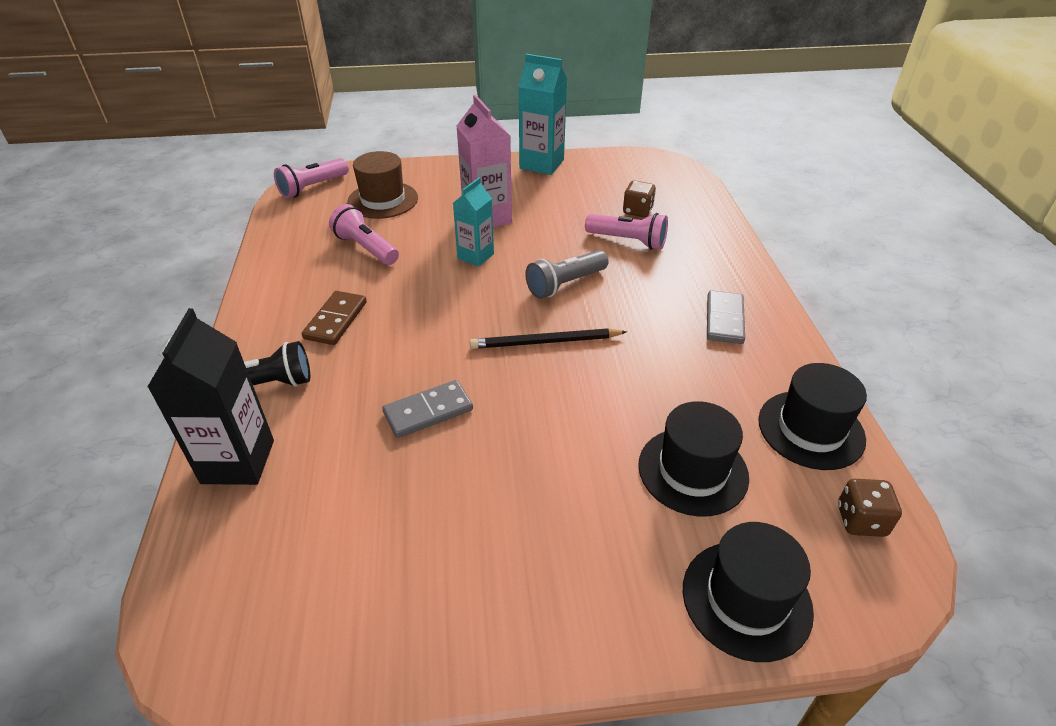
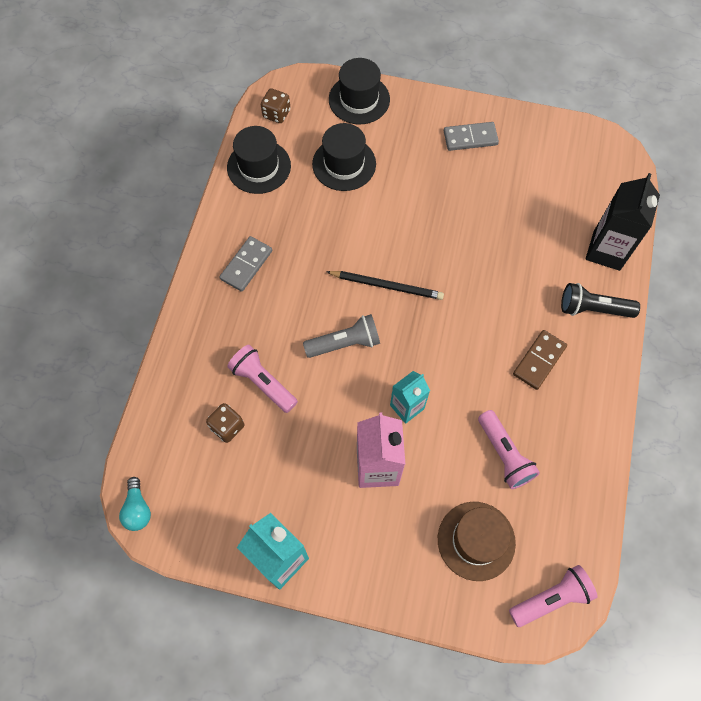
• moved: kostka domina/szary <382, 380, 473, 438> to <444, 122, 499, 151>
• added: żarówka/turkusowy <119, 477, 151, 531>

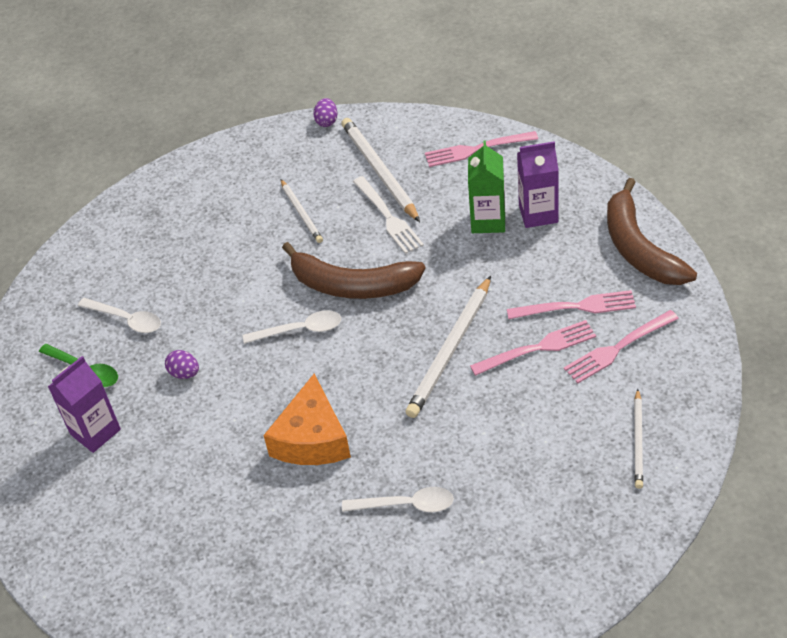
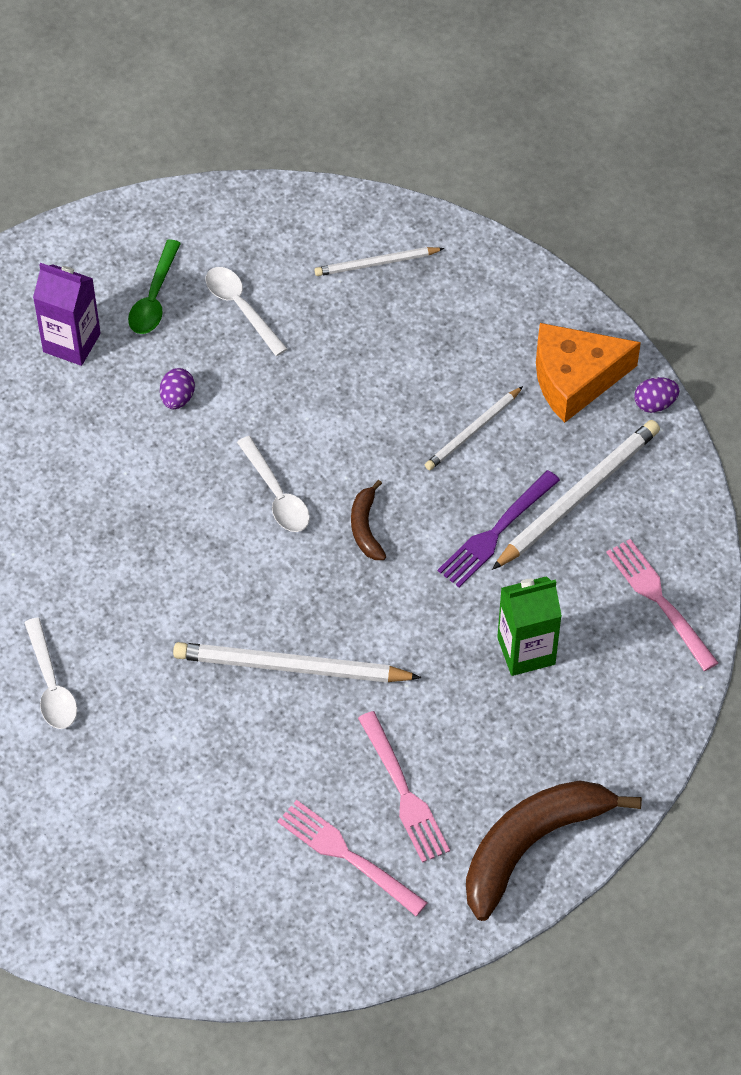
• removed: karton mleka/fioletowy <517, 141, 559, 228>
• recoloured: widelec/biały <353, 176, 424, 254> to widelec/fioletowy <438, 470, 560, 587>
• resized: banan/brązowy <282, 242, 425, 299> = <351, 480, 387, 560> x0.47
• turned: łyżka/biały <78, 298, 161, 333> = <206, 267, 288, 356> 135 degrees clockwise
• removed: widelec/różowy <470, 320, 596, 376>
• moved: ser/pomarańczowy <263, 374, 351, 465> to <536, 323, 641, 423>
• moved: ołówek/biały <634, 389, 643, 489> to <314, 247, 444, 276>

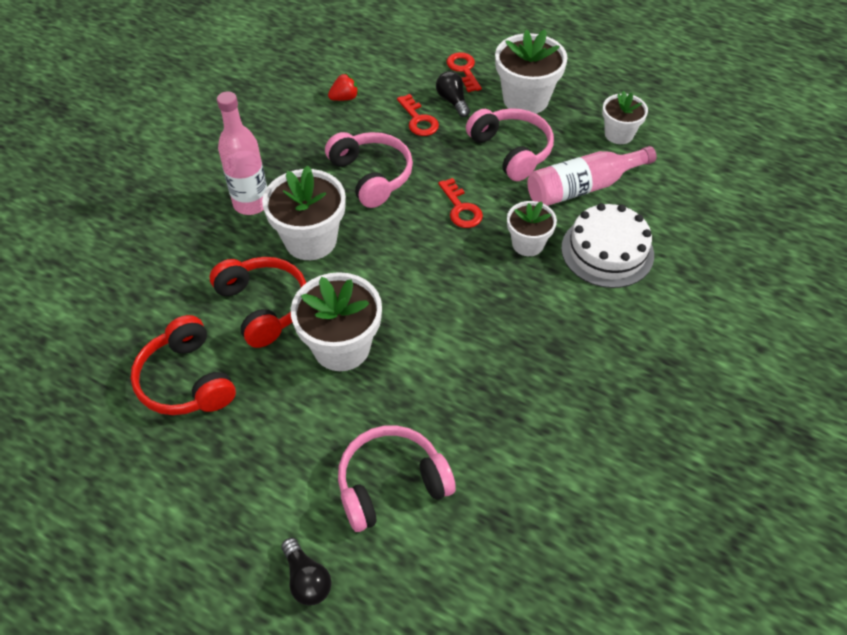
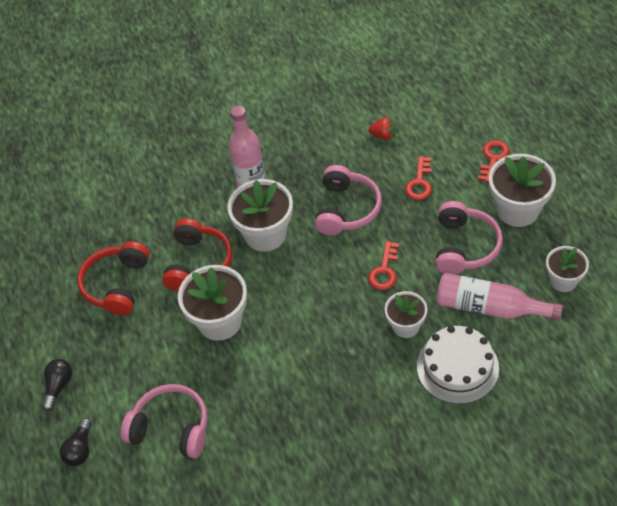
• moved: żarówka/czarny <436, 71, 470, 117> to <42, 359, 72, 411>

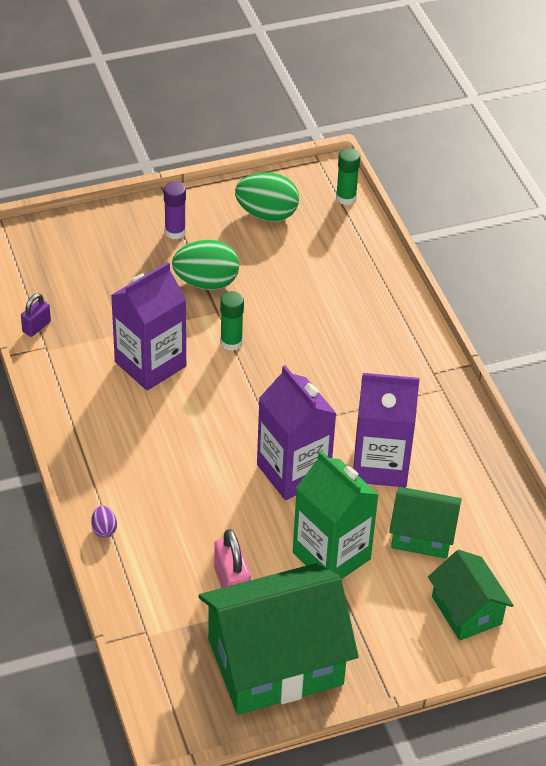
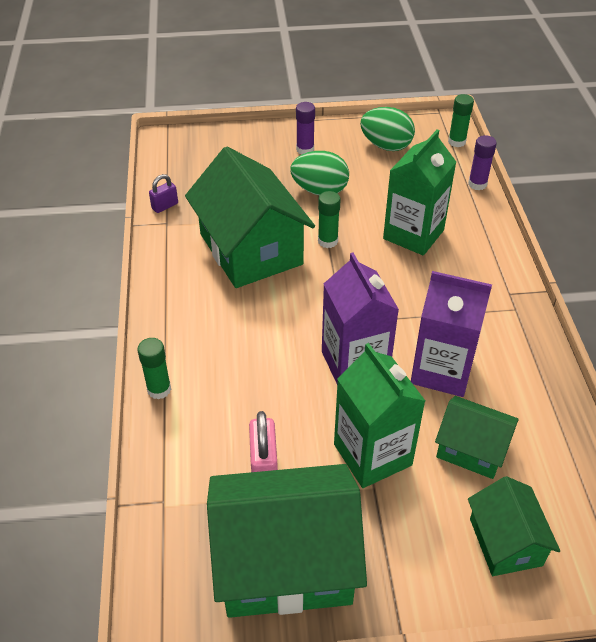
• replaced: karton mleka/fioletowy <111, 262, 186, 390> to domek/zielony <185, 147, 315, 288>
• replaced: jajko/fioletowy <91, 506, 117, 538> to klej w sztyfcie/zielony <137, 338, 171, 399>
• added: karton mleka/zielony <383, 129, 456, 256>
• added: klej w sztyfcie/fioletowy <468, 135, 497, 190>

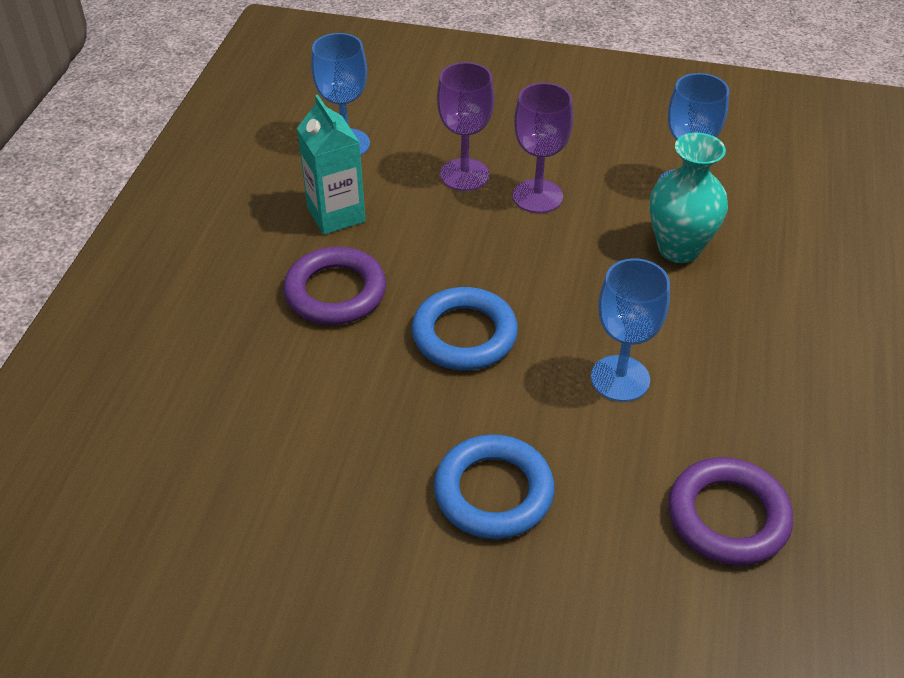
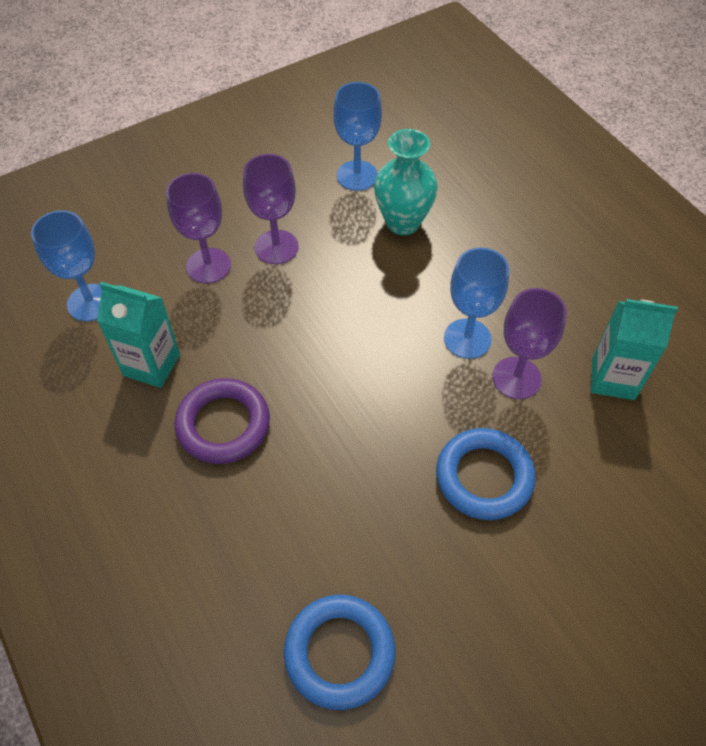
• moved: pierścień/niebieski <411, 287, 518, 370> to <284, 595, 395, 710>
• replaced: pierścień/fioletowy <668, 457, 793, 565> to karton mleka/turkusowy <591, 299, 678, 400>
• added: kielich/fioletowy <492, 288, 567, 399>

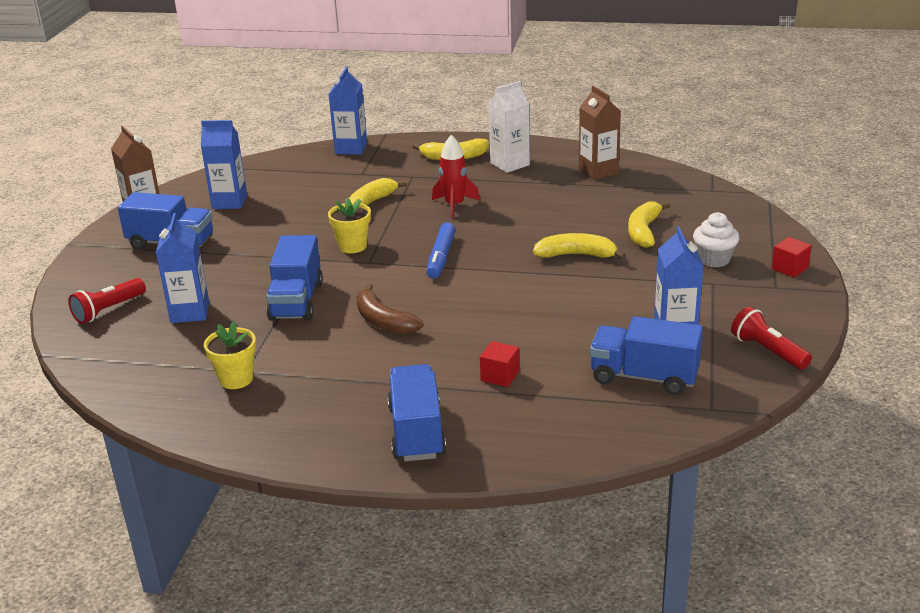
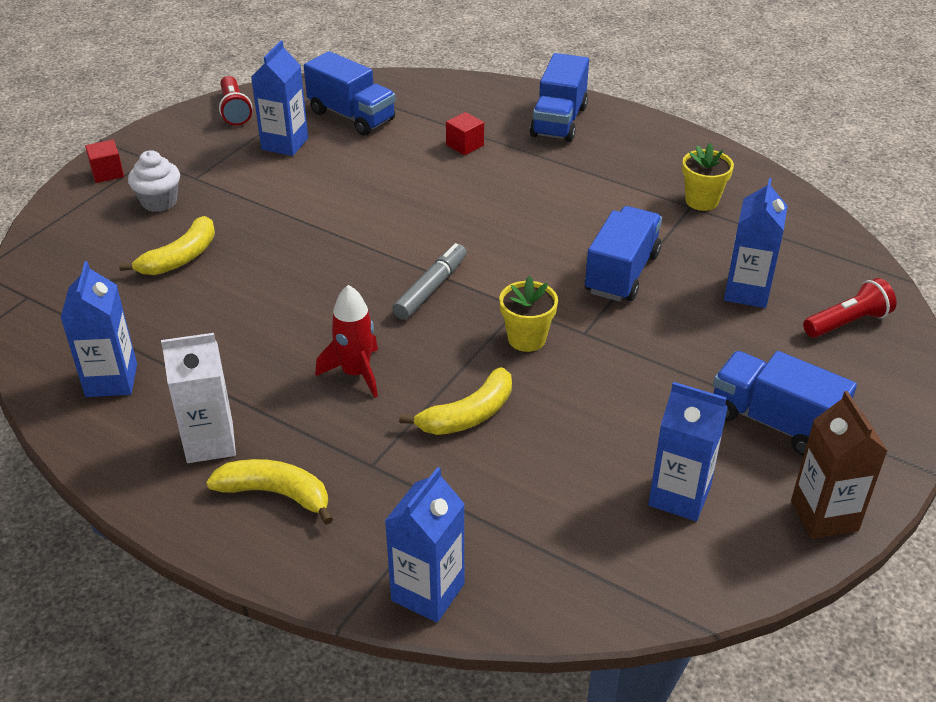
• recoloured: karton mleka/brązowy <579, 86, 621, 180> to karton mleka/niebieski <60, 261, 137, 397>
• recoloured: flamaster/niebieski <427, 222, 455, 279> to flamaster/szary <392, 243, 467, 320>
• removed: banan/żółty <533, 233, 626, 260>
• removed: banan/brązowy <356, 283, 423, 334>

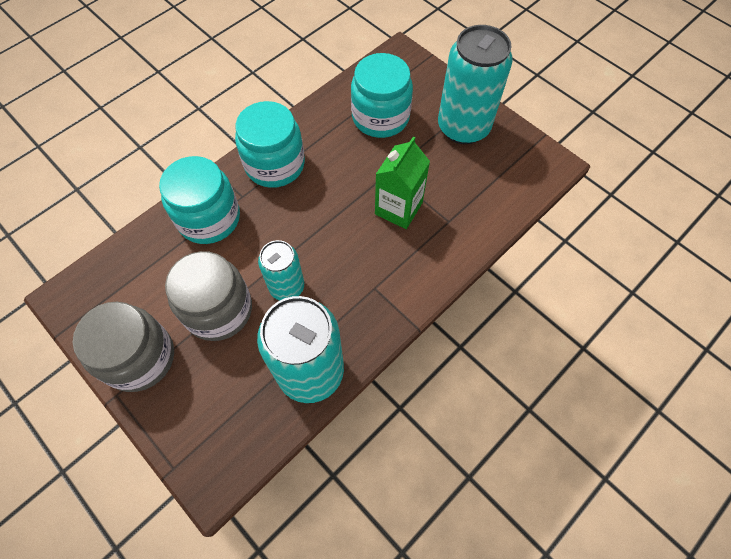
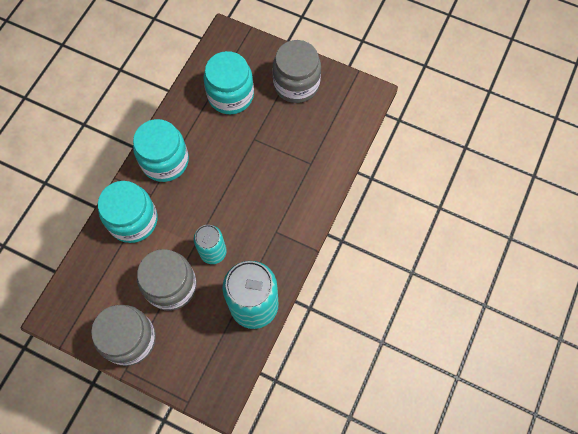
• replaced: puszka/turkusowy <438, 25, 513, 144> to słoik/szary <273, 40, 321, 103>
• removed: karton mleka/zielony <375, 136, 430, 229>

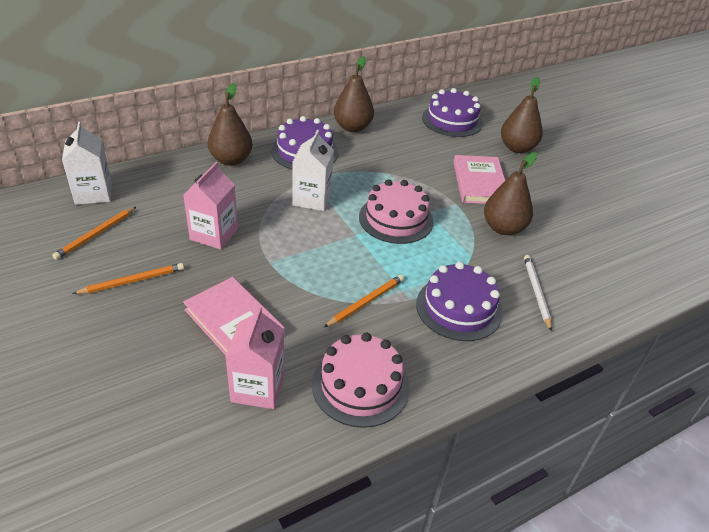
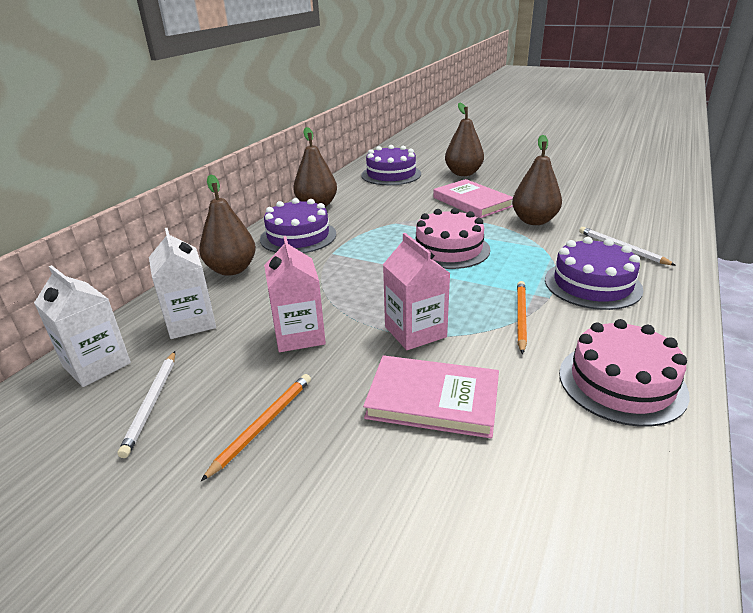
• moved: karton mleka/biały <292, 130, 334, 211> to <149, 228, 216, 339>
• recoloured: ołówek/pomarańczowy <52, 207, 136, 260> to ołówek/biały <118, 351, 175, 458>
• moved: karton mleka/różowy <225, 307, 284, 409> to <383, 233, 451, 350>

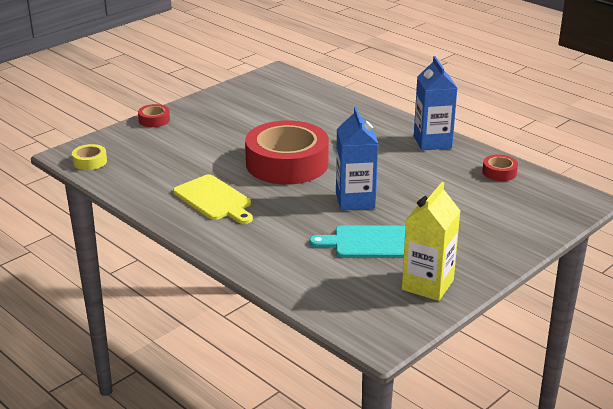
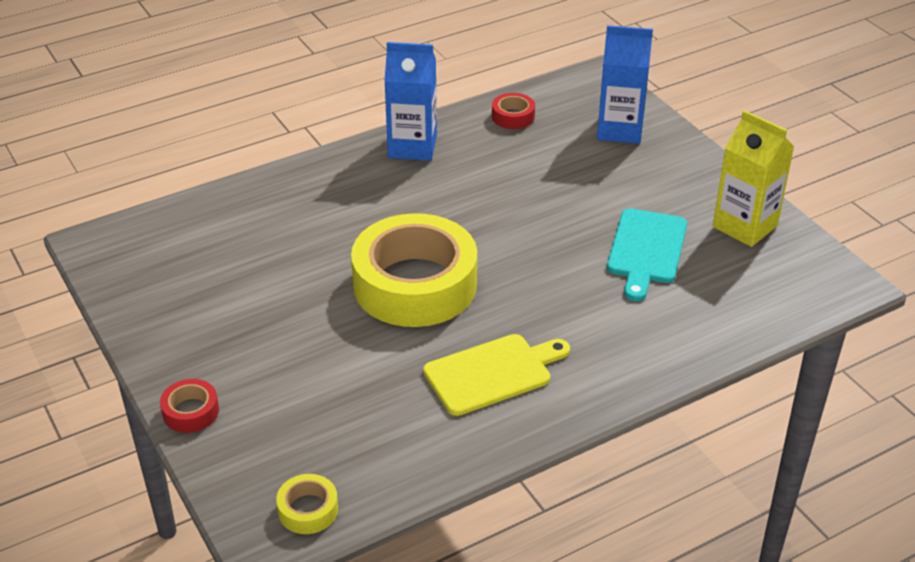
• moved: karton mleka/niebieski <336, 107, 378, 210> to <597, 25, 653, 144>
• recoloured: taśma klejąca/czerwony <245, 120, 329, 185> to taśma klejąca/żółty <351, 213, 477, 327>

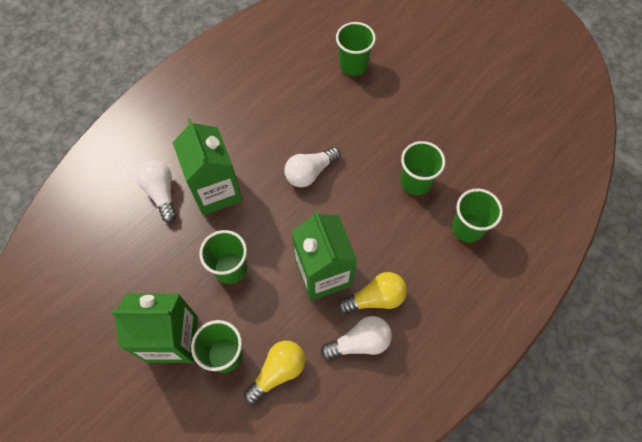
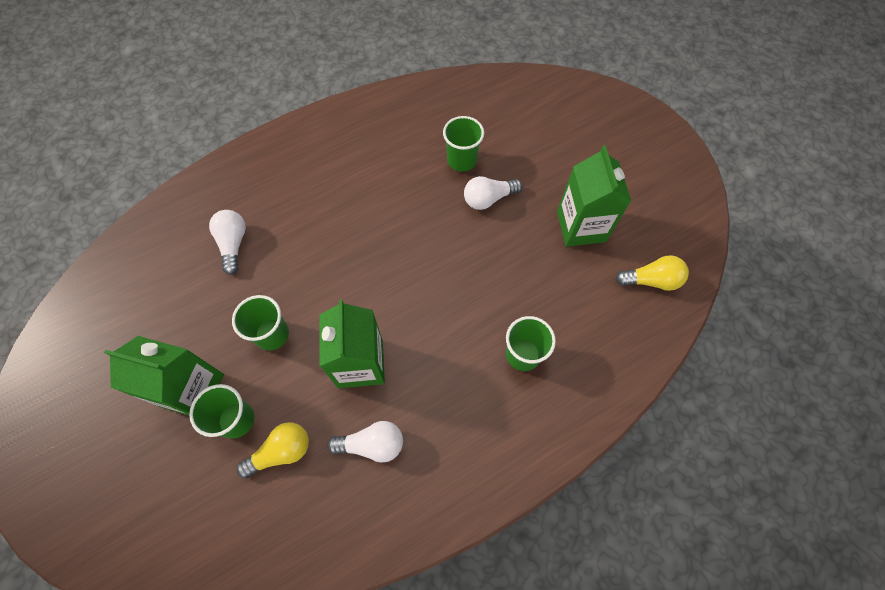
• moved: karton mleka/zielony <172, 119, 243, 215> to <557, 145, 631, 247>
• removed: szklanka/zielony <400, 141, 446, 195>
• moved: żarówka/biały <284, 147, 341, 187> to <464, 176, 522, 210>
• moved: żarówka/żółty <338, 272, 407, 314> to <616, 255, 689, 291>

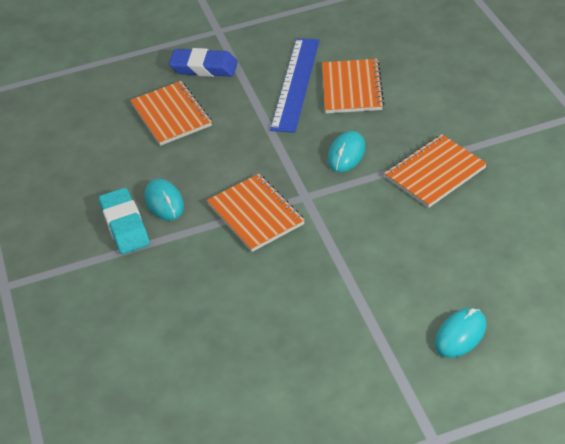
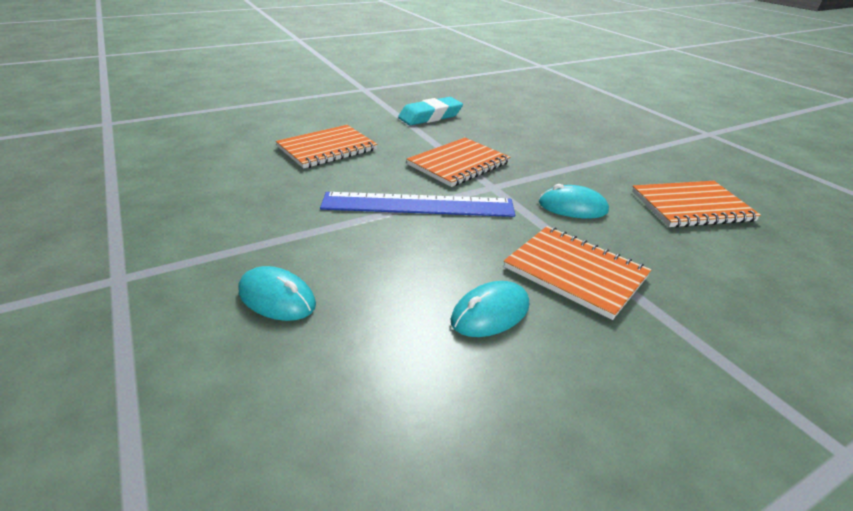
• moved: linijka/niebieski <270, 38, 320, 133> to <320, 192, 515, 217>
• removed: gumka do mazania/niebieski <169, 48, 238, 77>
• moved: zeszyt/pomarańczowy <130, 81, 212, 146> to <276, 125, 377, 168>
• moved: myszka/turkusowy <145, 179, 184, 221> to <451, 281, 529, 337>

